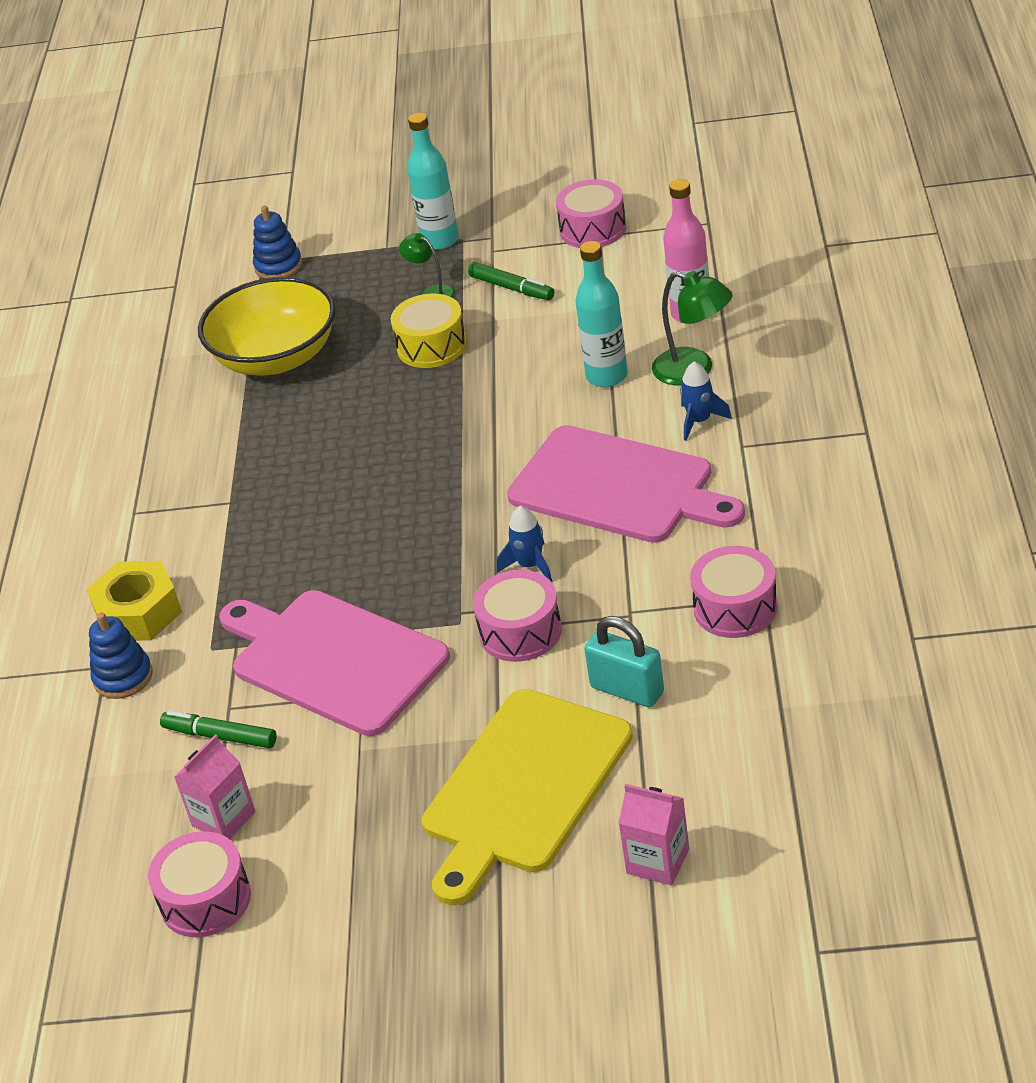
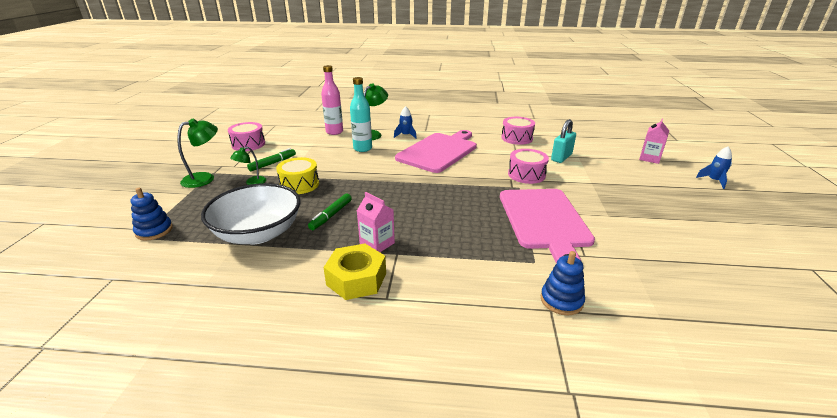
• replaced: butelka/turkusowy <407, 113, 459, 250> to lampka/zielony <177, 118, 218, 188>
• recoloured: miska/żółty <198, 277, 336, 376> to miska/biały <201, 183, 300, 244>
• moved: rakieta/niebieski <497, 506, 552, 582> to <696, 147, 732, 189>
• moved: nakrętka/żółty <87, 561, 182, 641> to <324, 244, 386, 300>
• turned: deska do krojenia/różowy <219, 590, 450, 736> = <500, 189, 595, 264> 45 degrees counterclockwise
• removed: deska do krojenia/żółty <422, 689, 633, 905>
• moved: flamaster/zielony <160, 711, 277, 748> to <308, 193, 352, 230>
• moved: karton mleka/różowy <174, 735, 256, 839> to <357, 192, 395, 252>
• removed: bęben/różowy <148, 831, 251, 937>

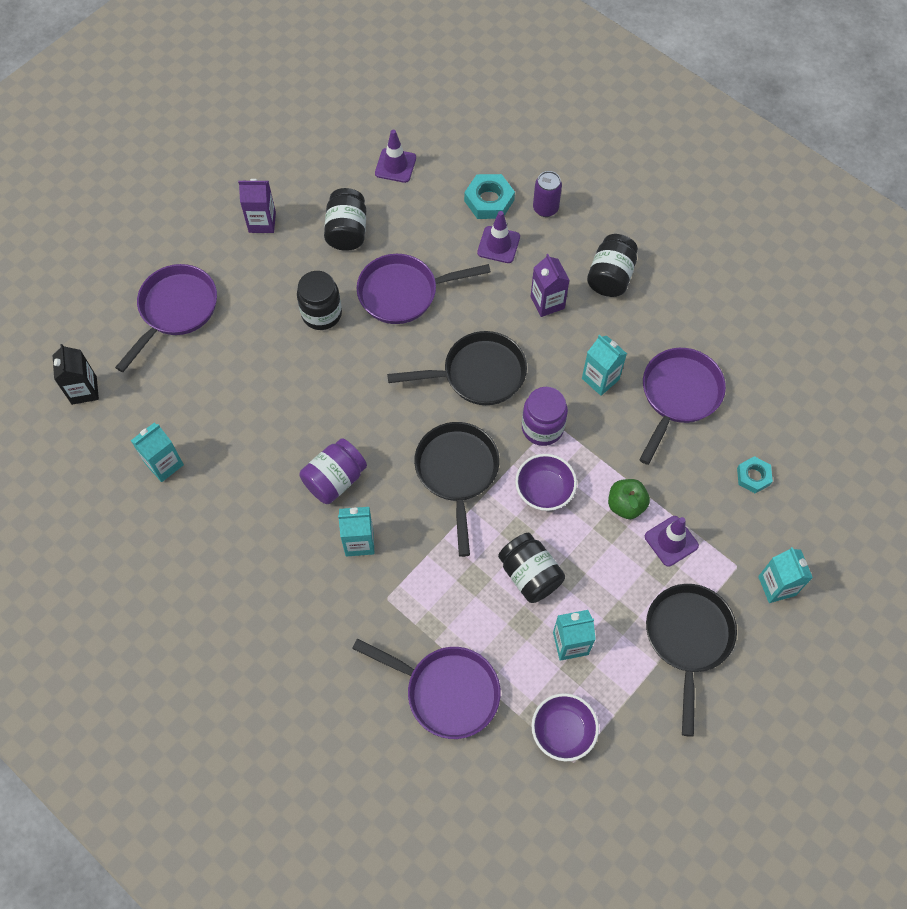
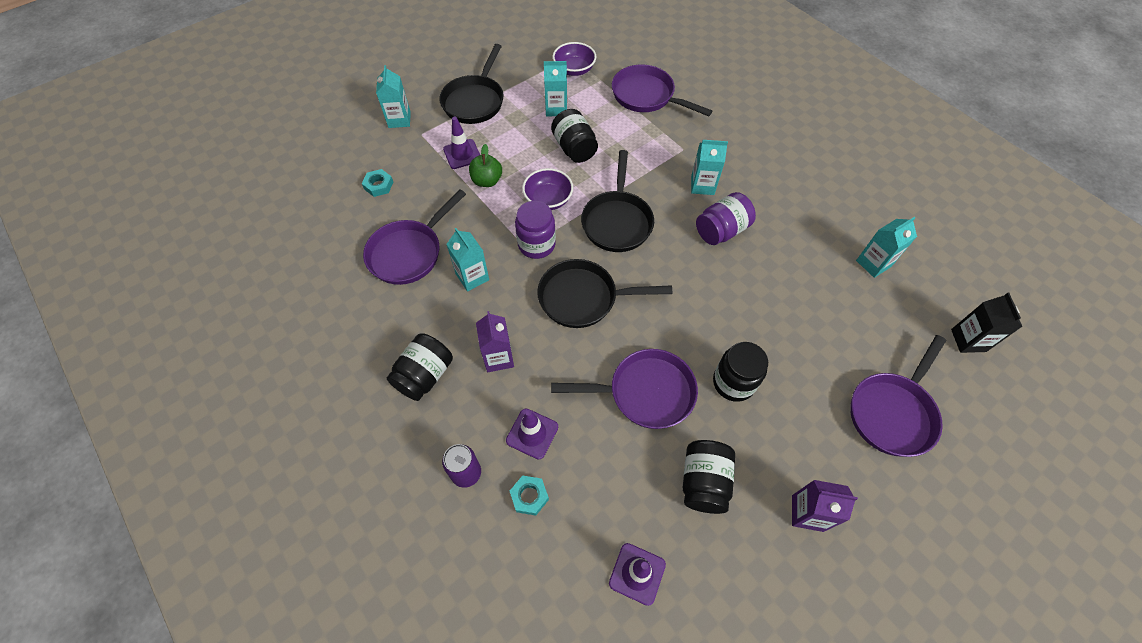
• resized: nakrętka/turkusowy <464, 174, 515, 219> = <510, 475, 549, 516> x0.65

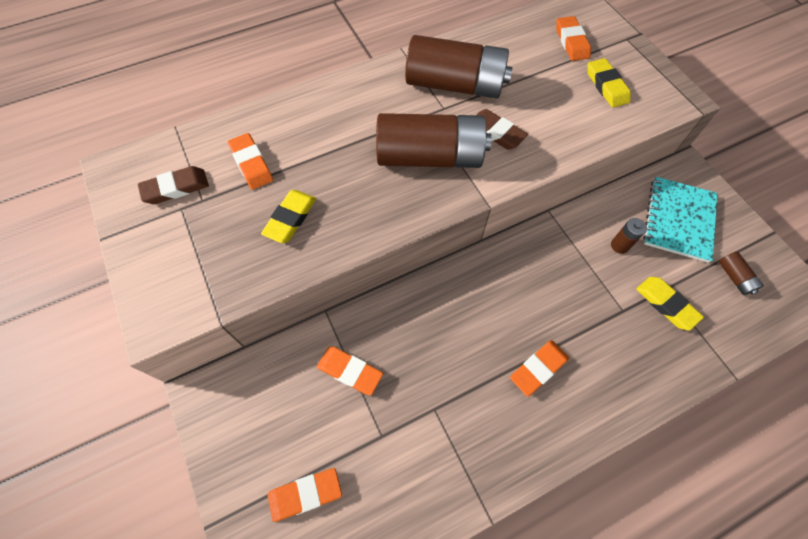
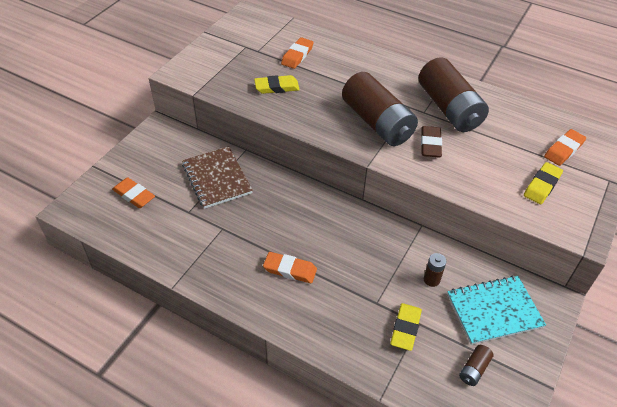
• removed: gumka do mazania/brązowy <138, 166, 209, 204>
• replaced: gumka do mazania/pomarańczowy <317, 346, 383, 395> to zeszyt/brązowy <182, 146, 253, 209>

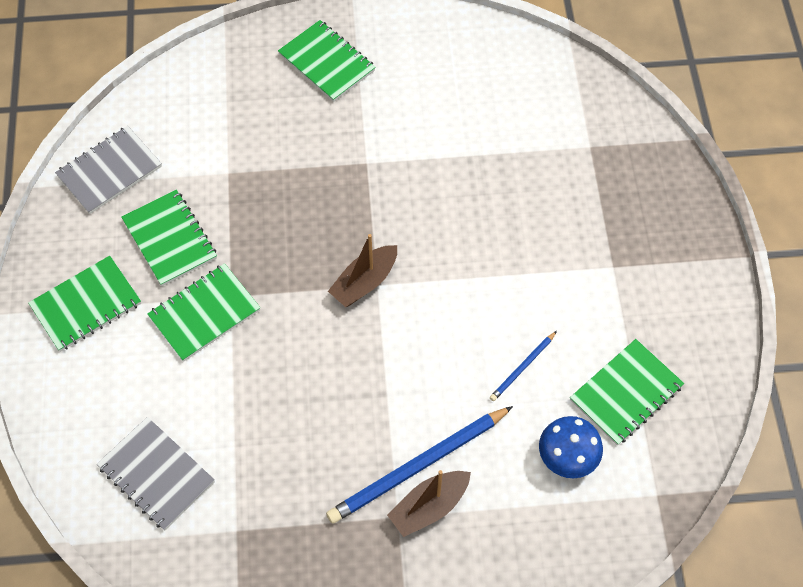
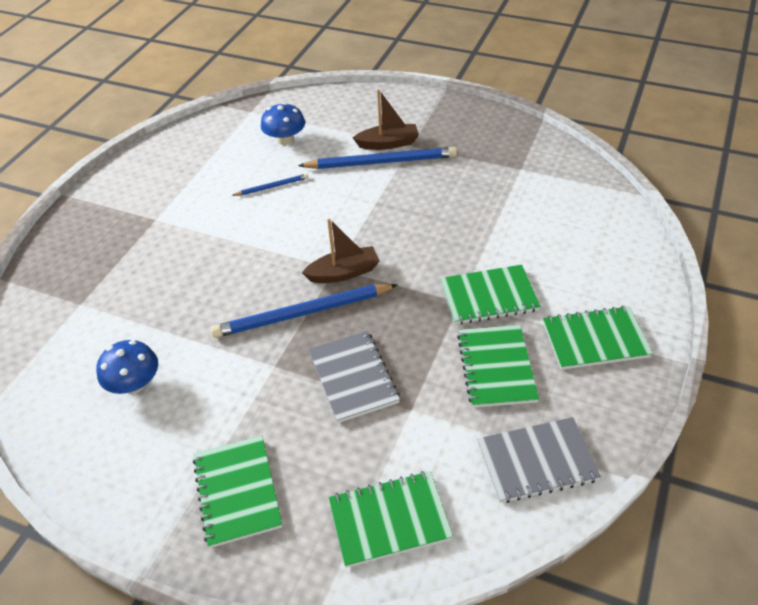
• moved: zeszyt/zielony <570, 339, 684, 445> to <329, 471, 453, 568>
• moved: zeszyt/szary <97, 417, 215, 530> to <308, 331, 400, 423>
• added: ołówek/niebieski <211, 284, 398, 338>
• added: grzyb/niebieski <96, 340, 158, 394>

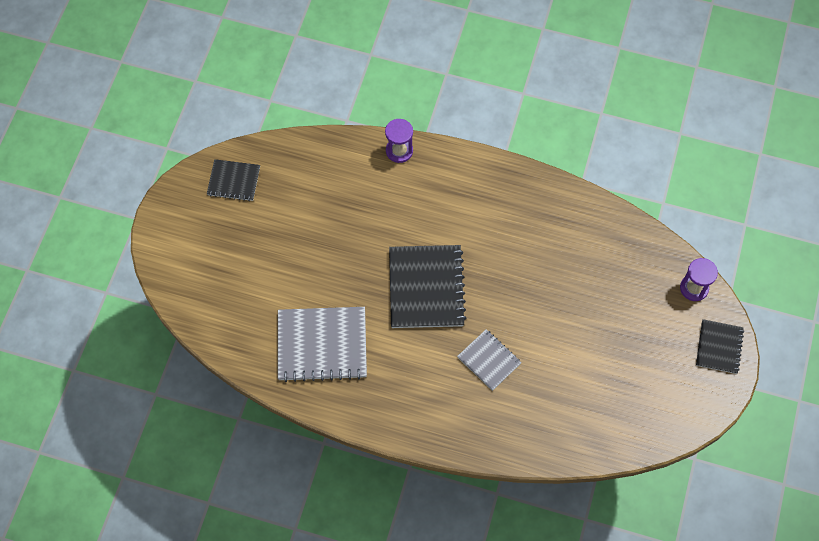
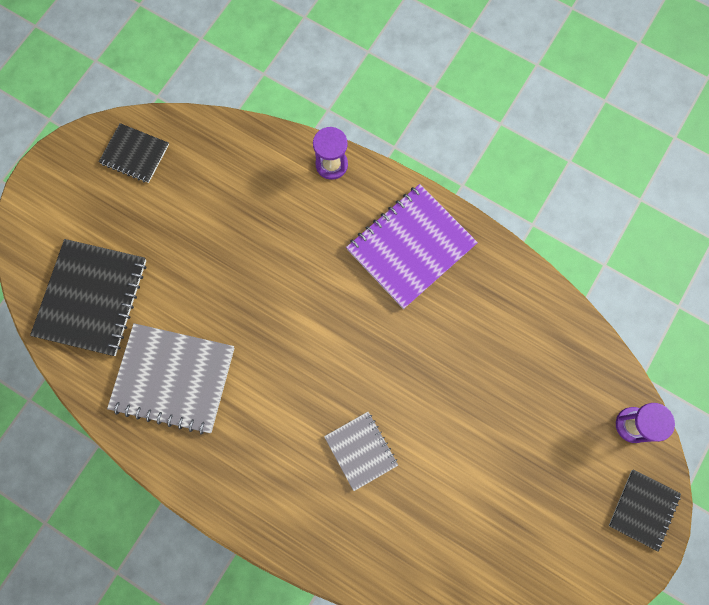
• moved: zeszyt/czarny <389, 245, 466, 328> to <30, 239, 146, 356>
• added: zeszyt/fioletowy <346, 184, 478, 309>

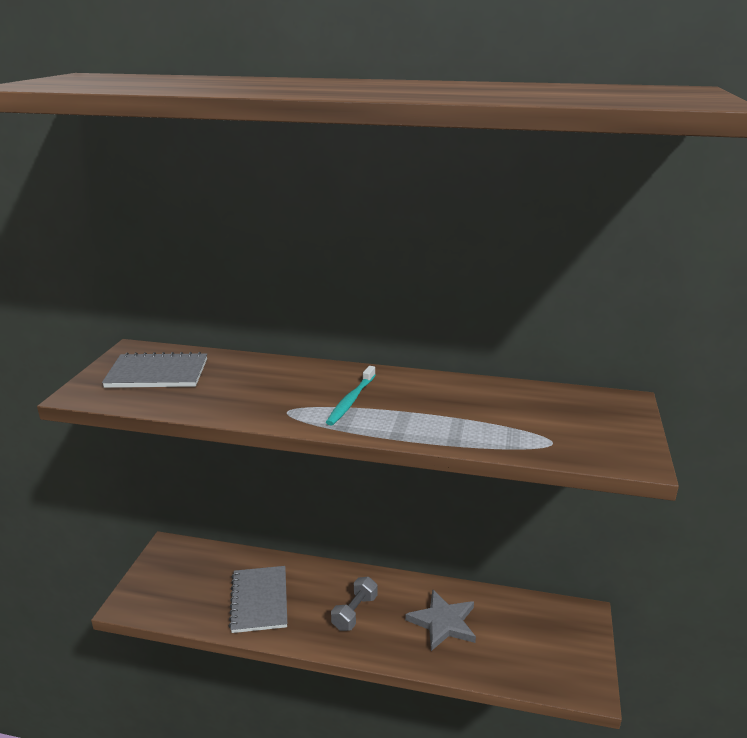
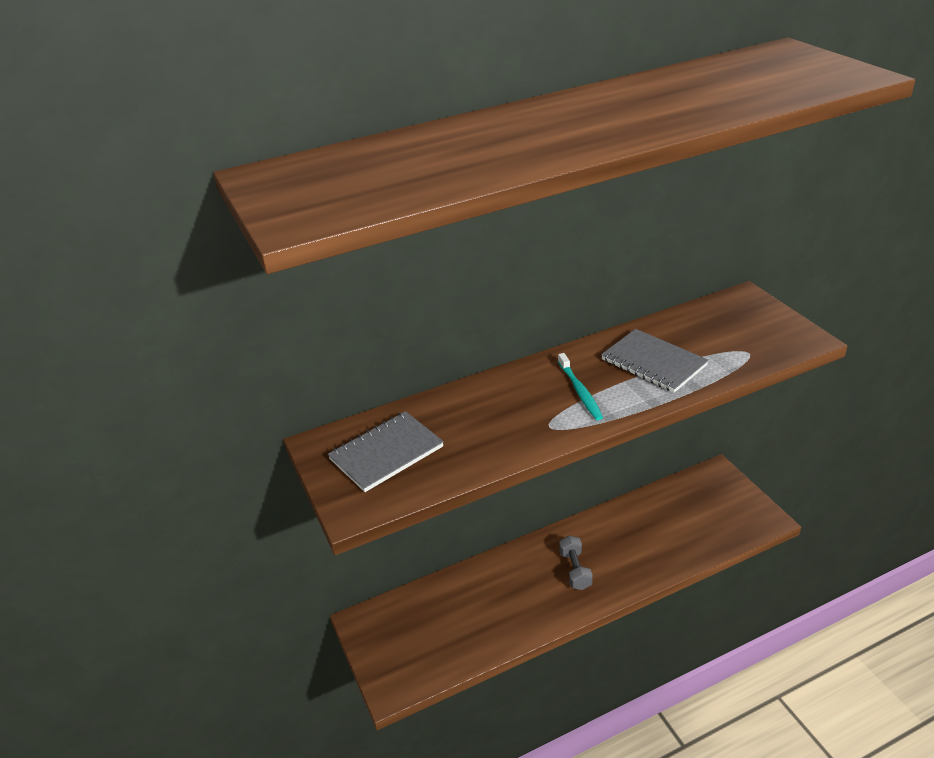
• moved: zeszyt/szary <229, 566, 287, 633> to <601, 329, 709, 393>
• removed: gwiazda/szary <405, 589, 476, 651>

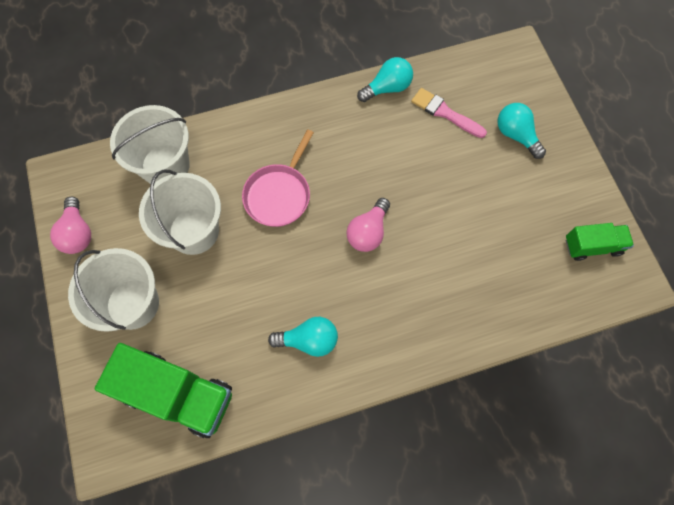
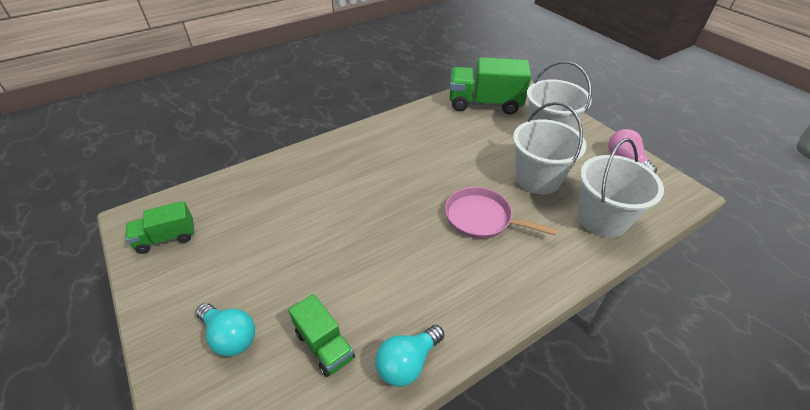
• replaced: pędzel/różowy <411, 88, 487, 138> to ciężarówka/zielony <288, 294, 355, 377>
• turned: patelnia/różowy <242, 129, 314, 227> = <445, 187, 558, 239> 75 degrees counterclockwise
• removed: żarówka/różowy <346, 198, 390, 252>
• removed: żarówka/turkusowy <268, 317, 338, 357>

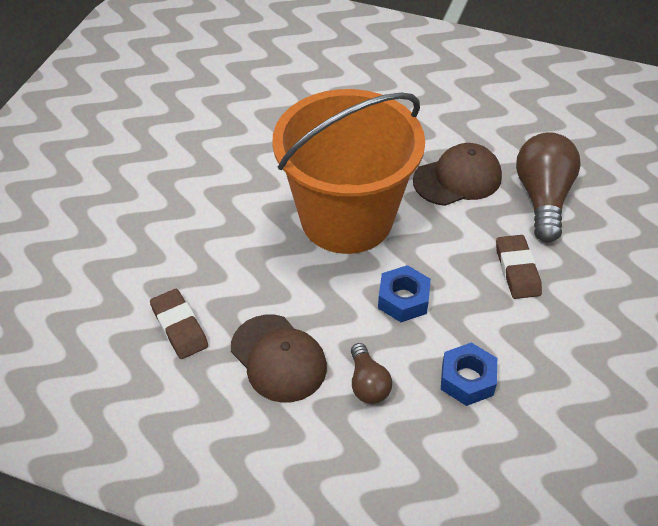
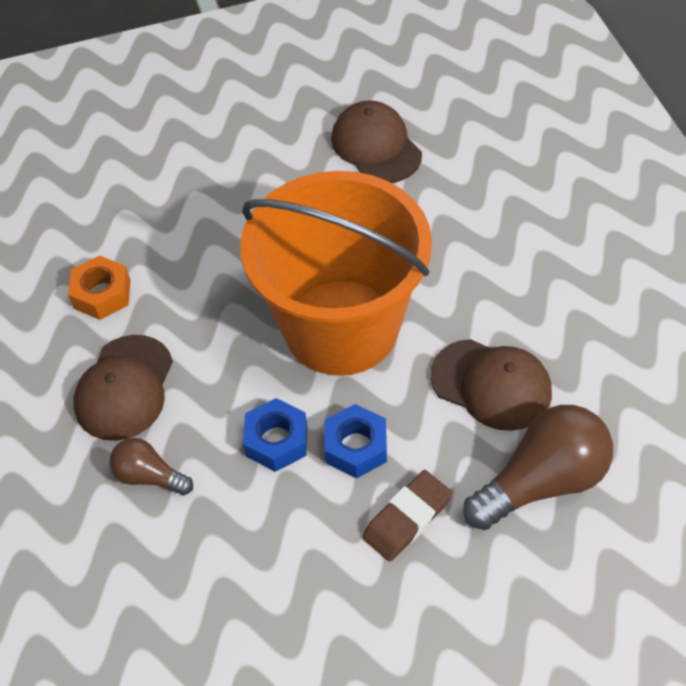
• replaced: gumka do mazania/brązowy <150, 289, 208, 359> to nakrętka/pomarańczowy <68, 255, 130, 320>
• moved: nakrętka/niebieski <441, 342, 497, 406> to <325, 404, 387, 478>
• turned: żarówka/brązowy <351, 343, 392, 404> = <110, 438, 193, 495> 75 degrees clockwise
• added: czapka/brązowy <331, 100, 422, 183>

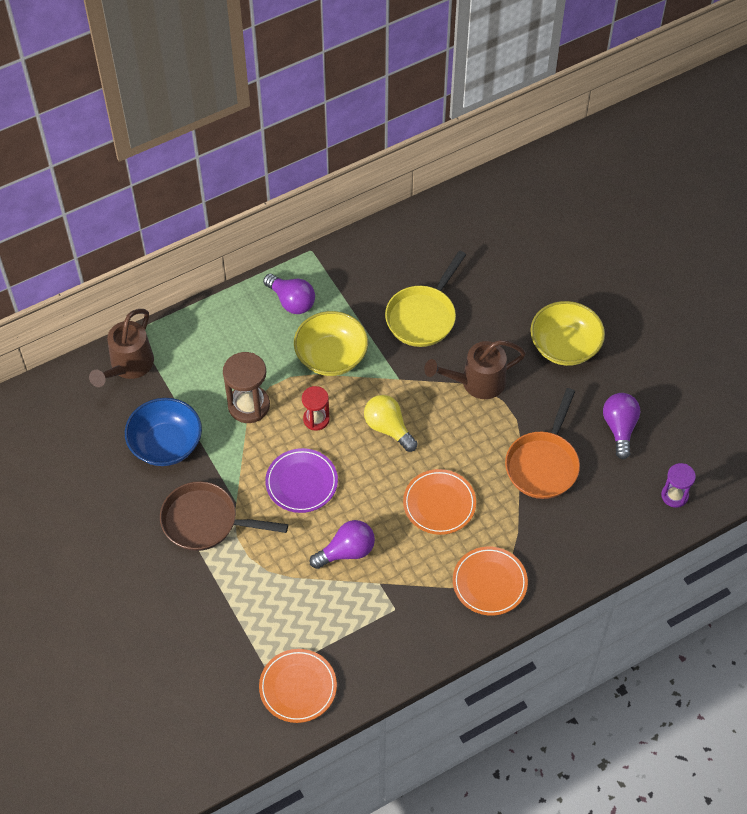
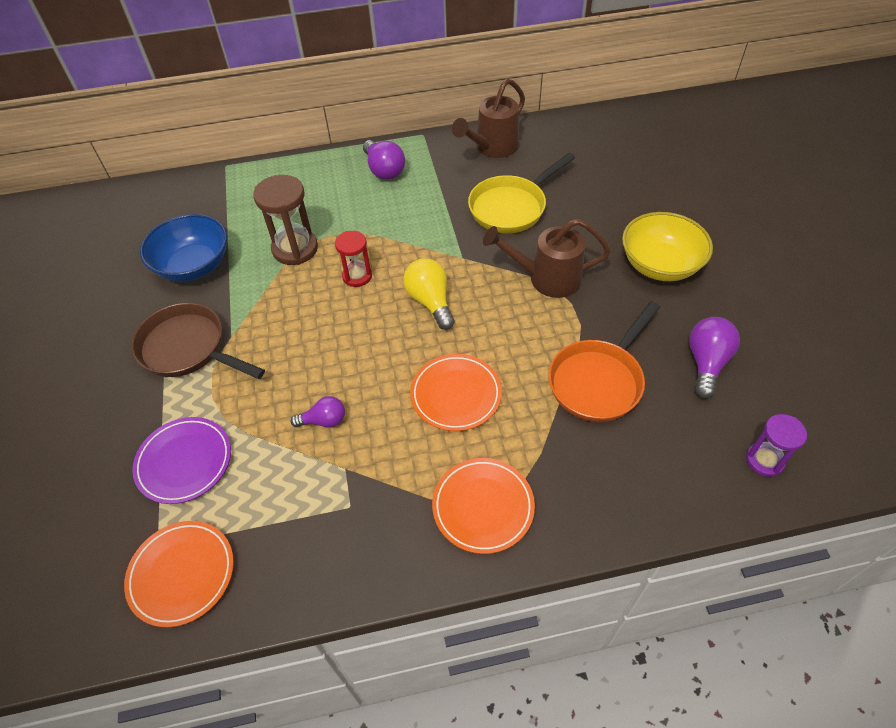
• moved: konewka/brązowy <89, 309, 154, 387> to <452, 79, 525, 158>
• removed: miska/żółty <294, 311, 368, 376>
• moved: talerz/fioletowy <265, 448, 338, 513> to <132, 417, 231, 504>
• resized: żarówka/fioletowy <310, 520, 375, 569> = <291, 396, 345, 428> x0.64

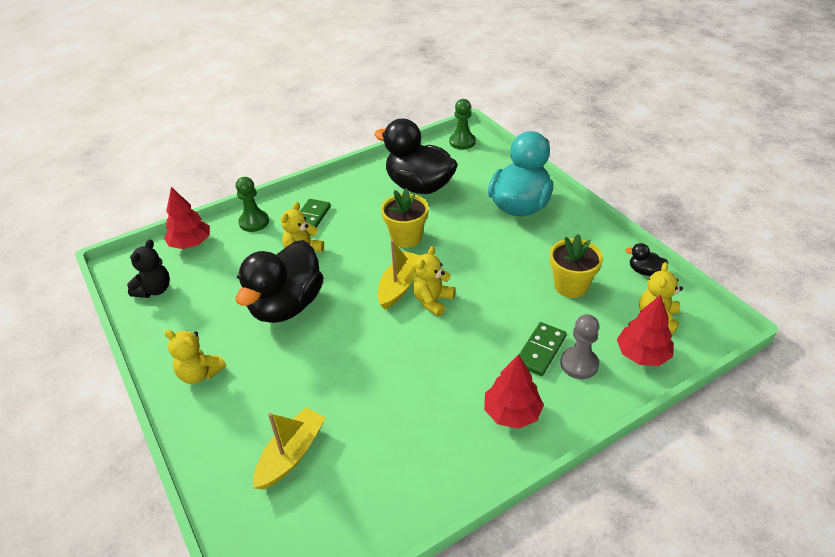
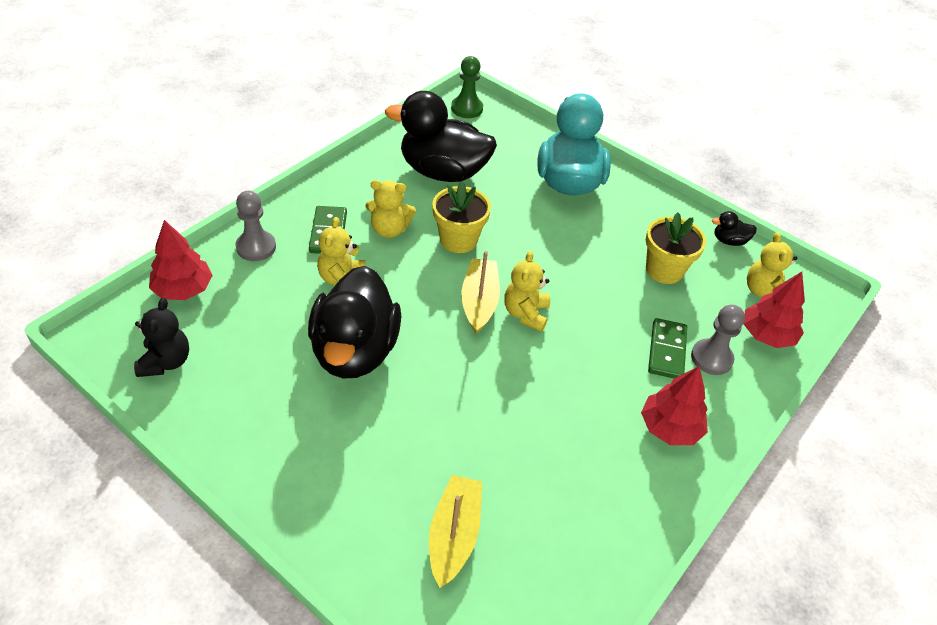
• recoloured: pionek/zielony <236, 177, 269, 232> to pionek/szary <235, 191, 276, 261>
• moved: miś/żółty <164, 330, 226, 384> to <366, 180, 416, 238>

